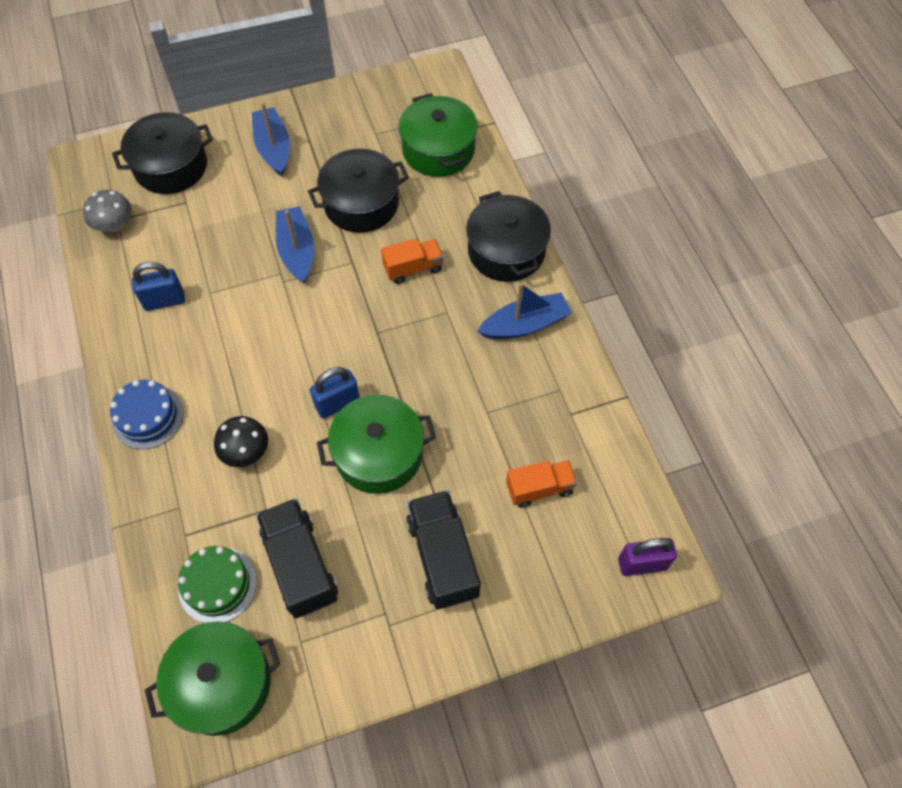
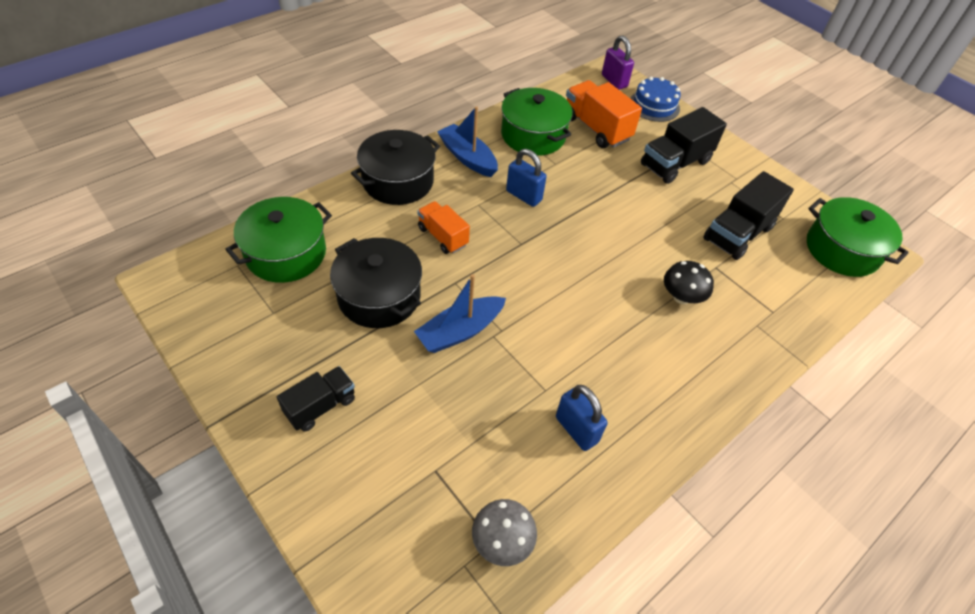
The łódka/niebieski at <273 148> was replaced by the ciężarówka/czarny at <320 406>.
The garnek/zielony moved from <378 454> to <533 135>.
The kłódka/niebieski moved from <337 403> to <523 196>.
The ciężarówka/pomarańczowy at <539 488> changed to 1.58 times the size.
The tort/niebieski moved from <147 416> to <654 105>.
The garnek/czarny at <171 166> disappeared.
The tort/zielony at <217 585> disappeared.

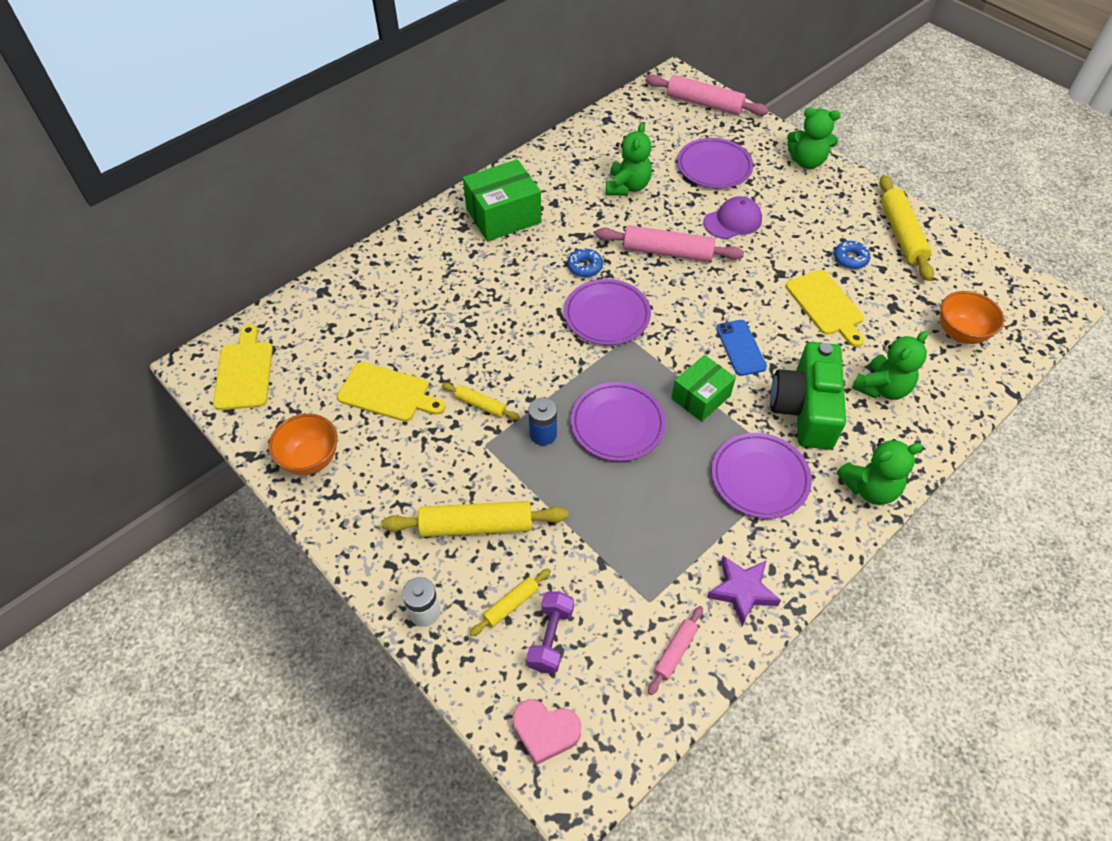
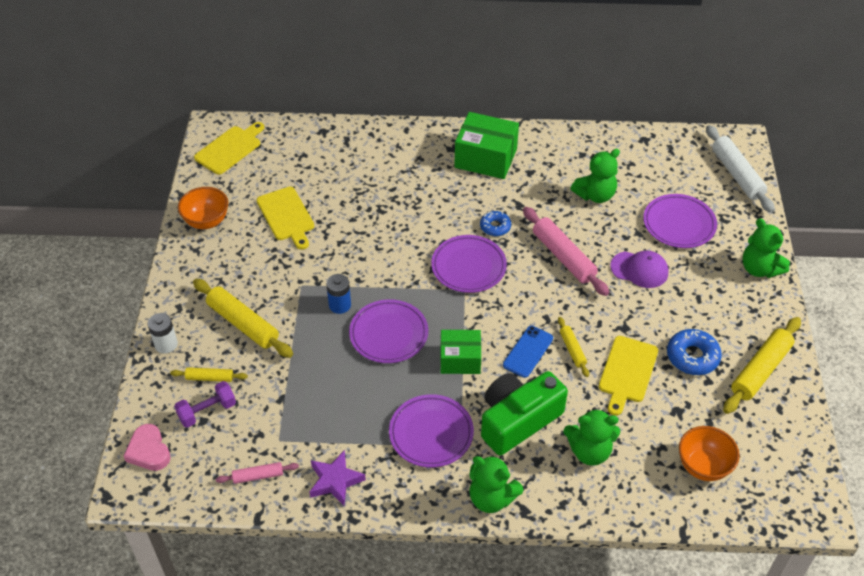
The wałek do ciasta/żółty moved from <480 405> to <572 350>.
The donut/niebieski at <850 259> changed to 1.55 times the size.
The wałek do ciasta/różowy at <704 103> became the wałek do ciasta/biały at <737 174>.

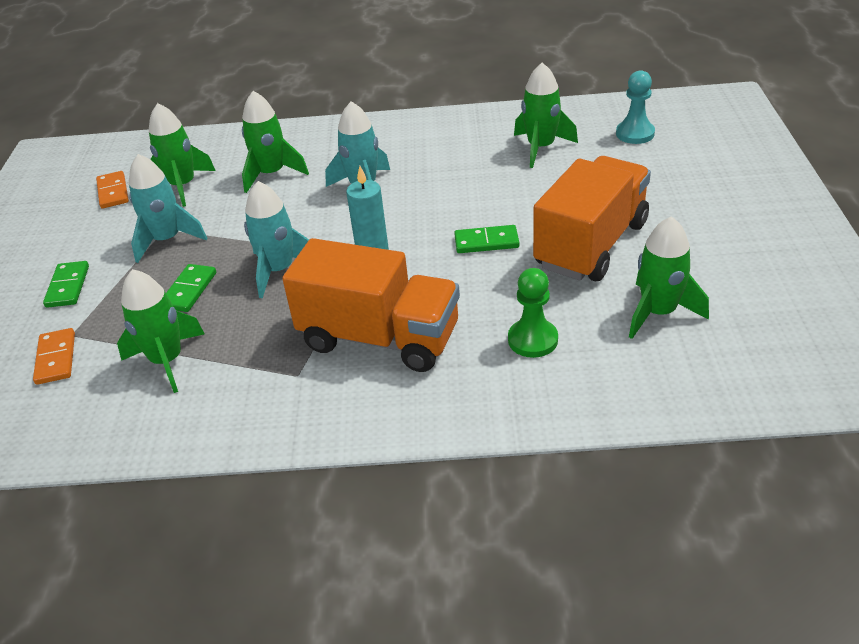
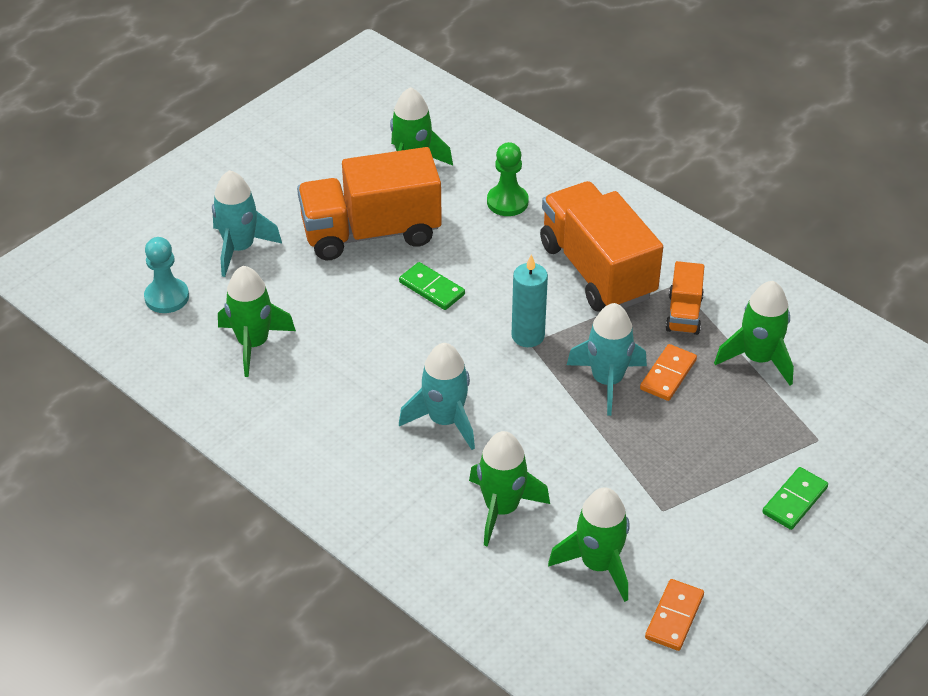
The rakieta/turkusowy moved from <167 240> to <240 248>.
The kostka domina/pomarańczowy moved from <56 358> to <668 374>.
The ciężarówka/pomarańczowy at <684 314> appeared.
The kostka domina/zielony at <189 290> disappeared.

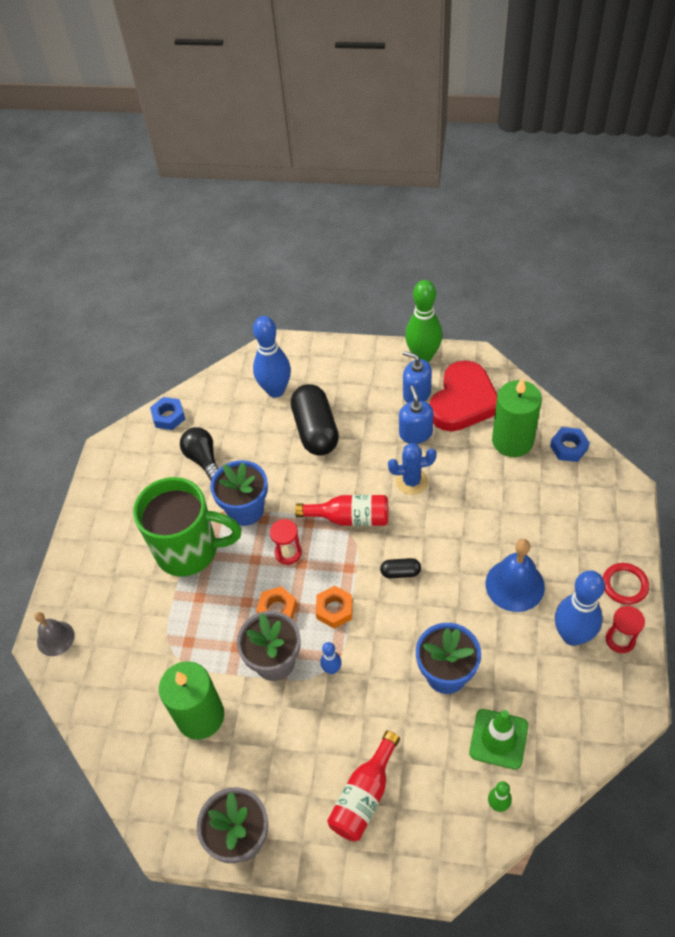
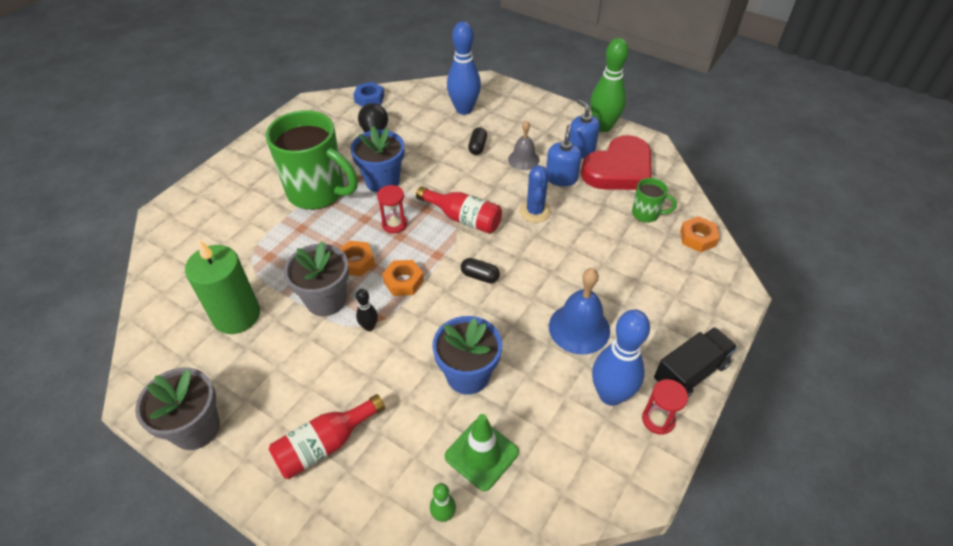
The kręgiel/niebieski at <332 669> became the kręgiel/czarny at <369 327>.
The kapsułka/czarny at <315 430> changed to 0.45 times the size.
The dzwonek/szary moved from <55 638> to <523 159>.
The kaktus/niebieski at <411 481> turned 75 degrees clockwise.
The świeca/zielony at <512 441> was replaced by the kubek/zielony at <646 214>.
The pierścień/czerwony at <625 585> was replaced by the ciężarówka/czarny at <690 373>.
The nakrętka/niebieski at <568 447> became the nakrętka/pomarańczowy at <697 238>.

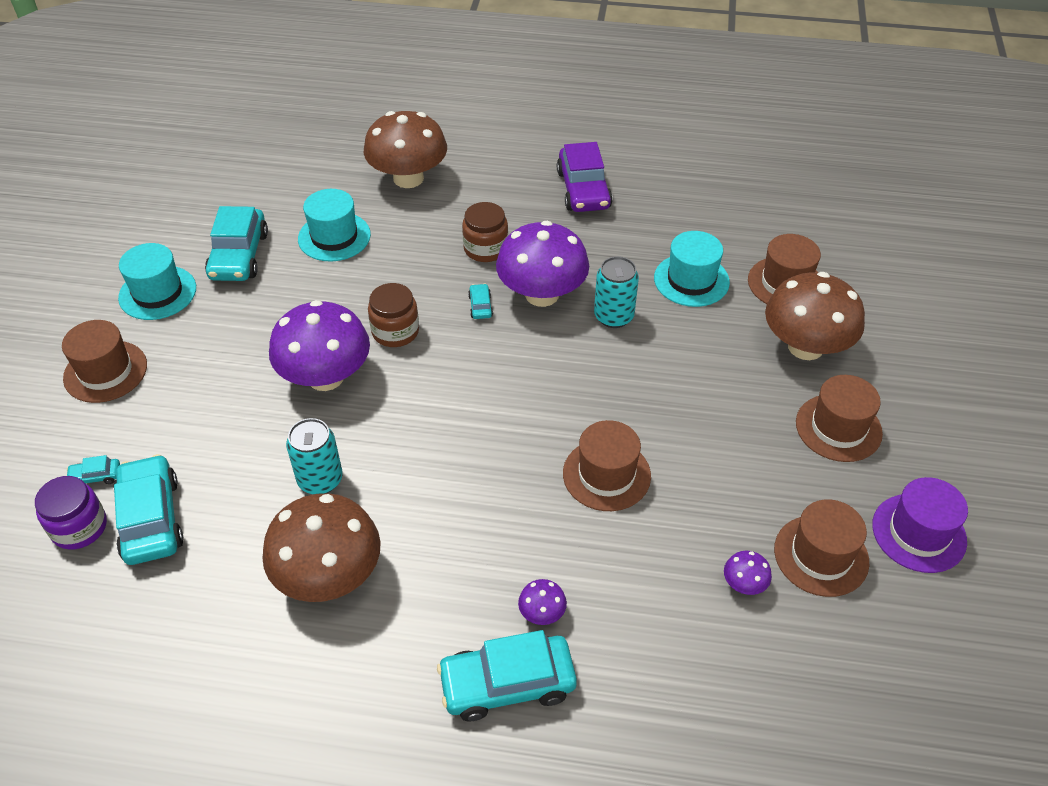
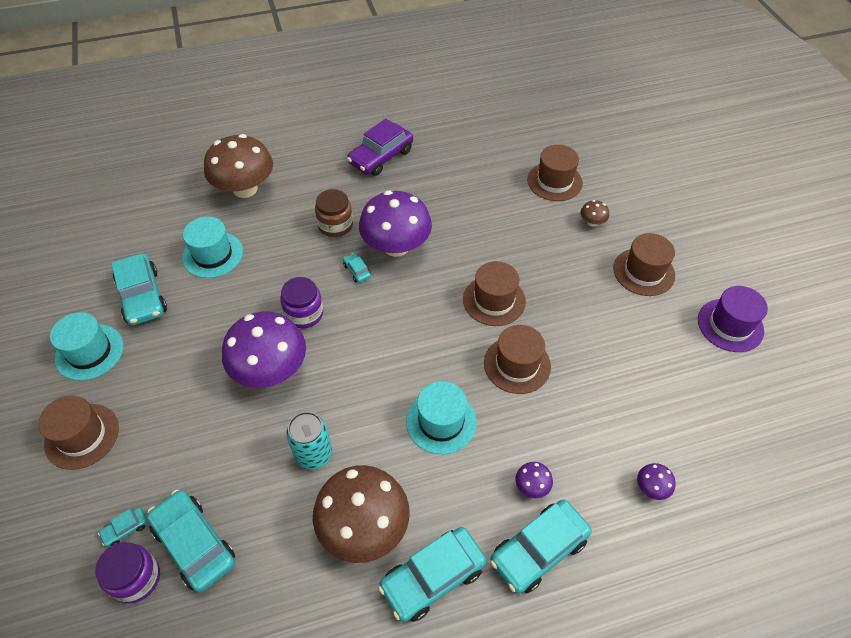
The słoik/brązowy at <395 331> became the słoik/fioletowy at <304 313>.
The samochód/fioletowy at <583 189> turned 75 degrees clockwise.
The samochód/turkusowy at <433 577> appeared.
The kapelusz/turkusowy moved from <691 280> to <441 421>.
The kapelusz/brązowy moved from <821 555> to <494 300>.
The grzyb/brązowy at <805 347> changed to 0.41 times the size.
The grzyb/fioletowy moved from <744 584> to <651 488>.
The puszka/turkusowy at <613 316> disappeared.

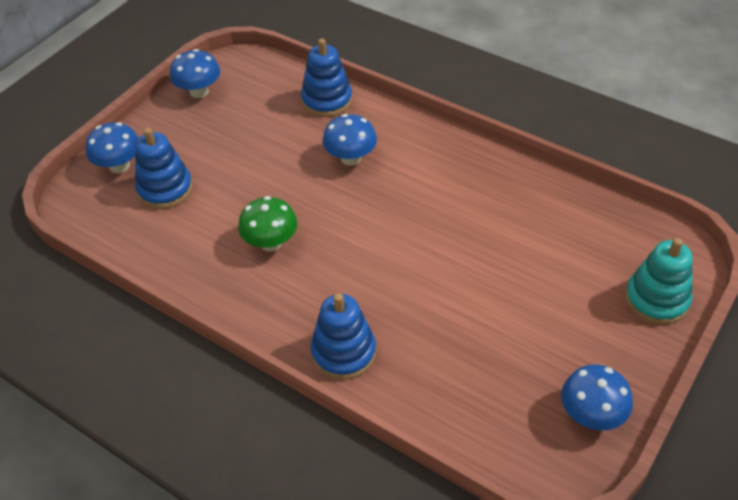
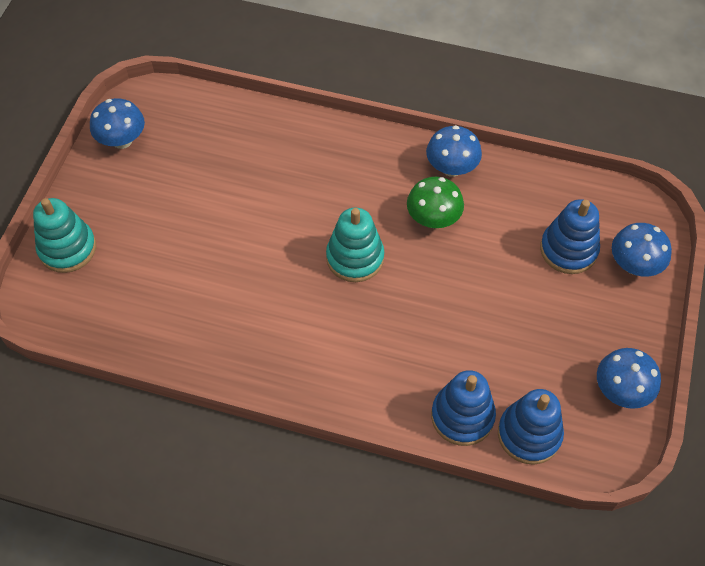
The zabawka nakładanka/turkusowy at <355 258> appeared.
The grzyb/niebieski moved from <350 158> to <451 168>.
The zabawka nakładanka/niebieski moved from <343 352> to <529 434>.

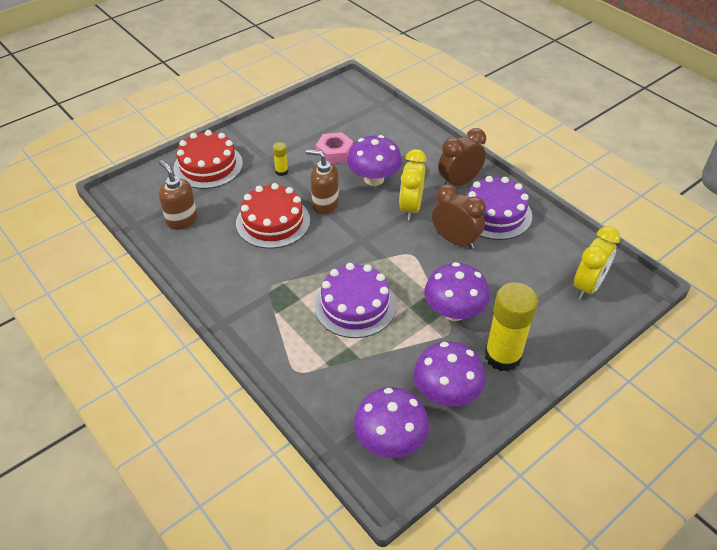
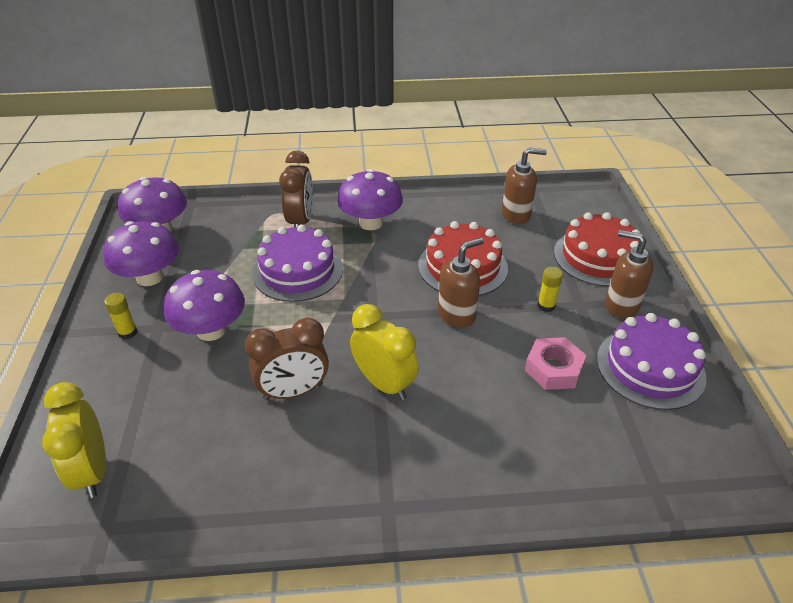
The klej w sztyfcie/żółty at <502 356> changed to 0.44 times the size.
The budzik/brązowy moved from <459 182> to <300 221>.
The grzyb/fioletowy moved from <374 179> to <371 223>.
The tort/fioletowy moved from <495 213> to <650 367>.
The dozownik mydła/brązowy at <621 305> appeared.

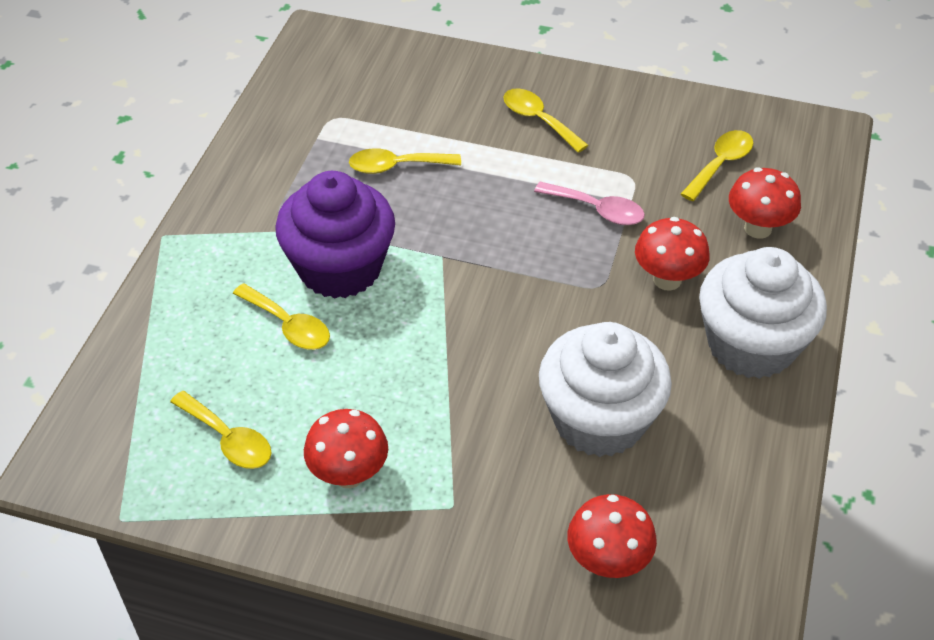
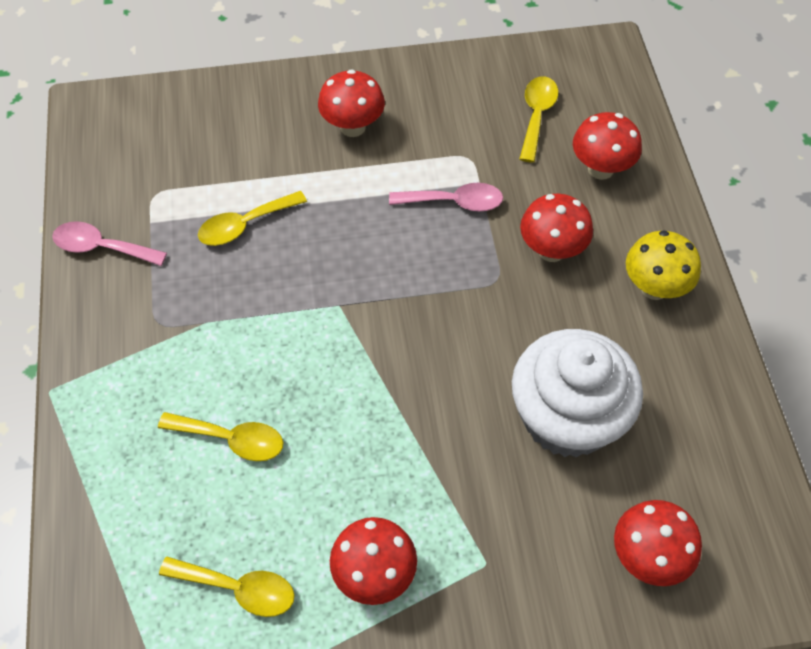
The łyżka/różowy at <102 247> appeared.
The łyżka/żółty at <538 120> was replaced by the grzyb/czerwony at <353 127>.
The muffinka/biały at <751 345> was replaced by the grzyb/żółty at <654 288>.
The muffinka/fioletowy at <340 268> disappeared.

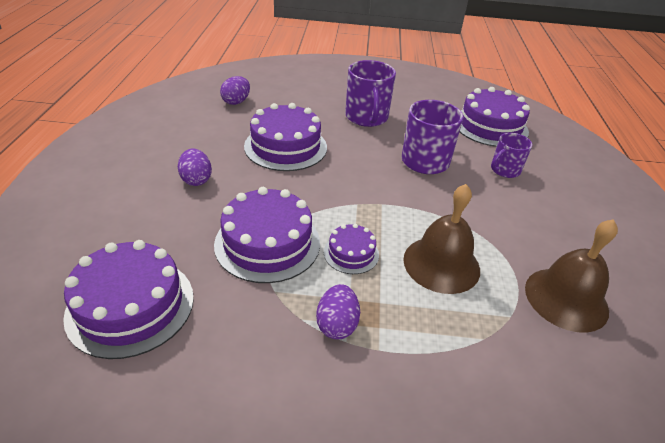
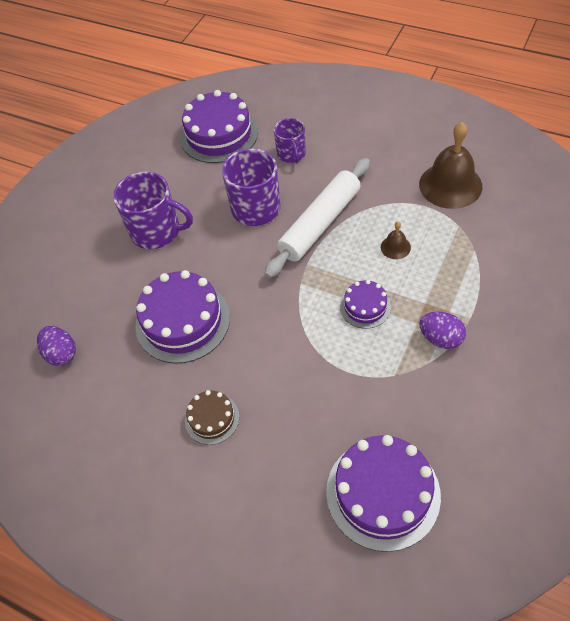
The jajko/fioletowy at <196 180> was replaced by the tort/brązowy at <212 418>.
The wałek do ciasta/biały at <320 223> appeared.
The dzwonek/brązowy at <441 264> changed to 0.46 times the size.
The tort/fioletowy at <267 243> disappeared.

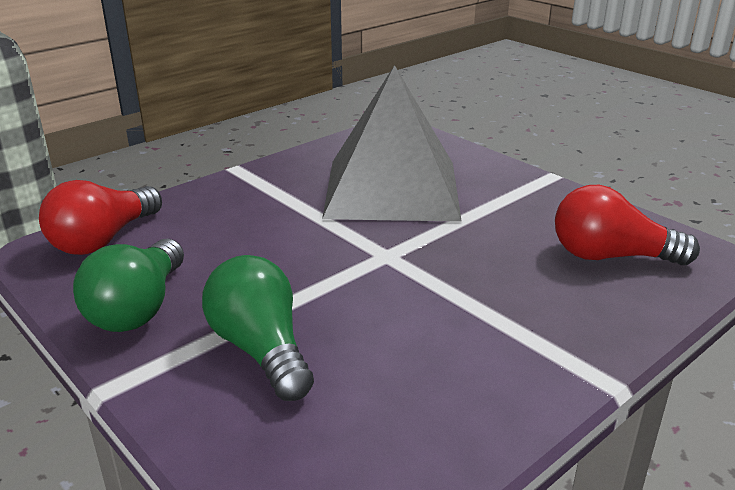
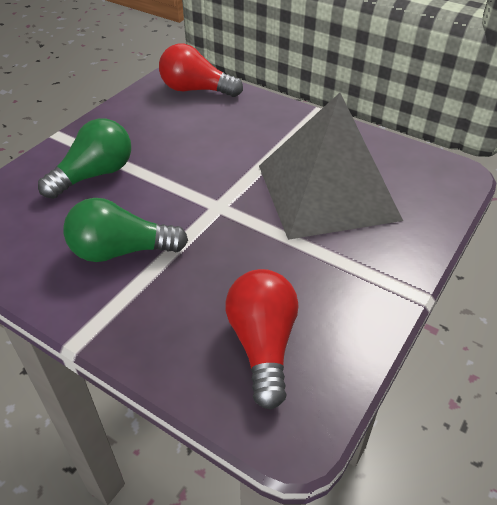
The żarówka/zielony moved from <138 308> to <121 251>.

